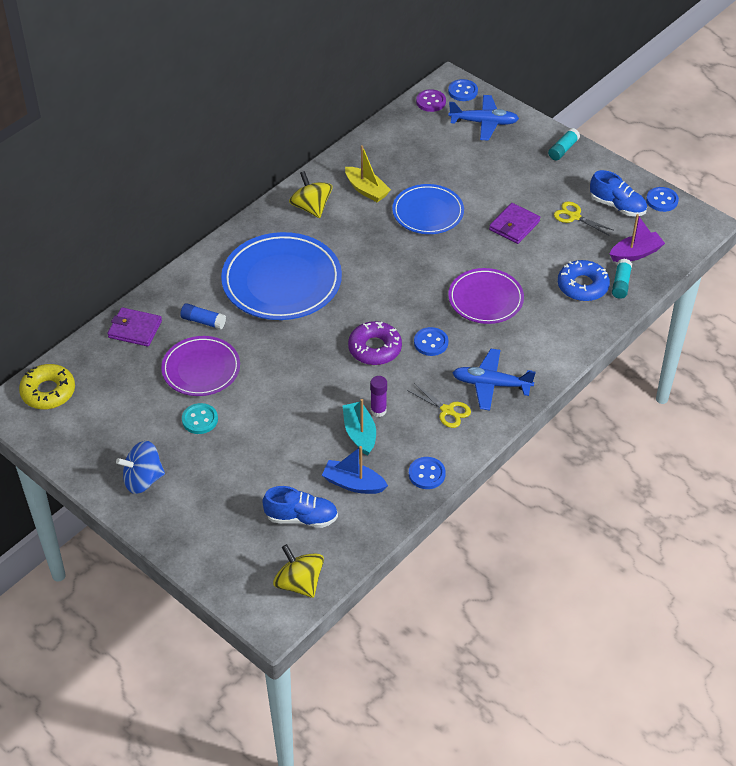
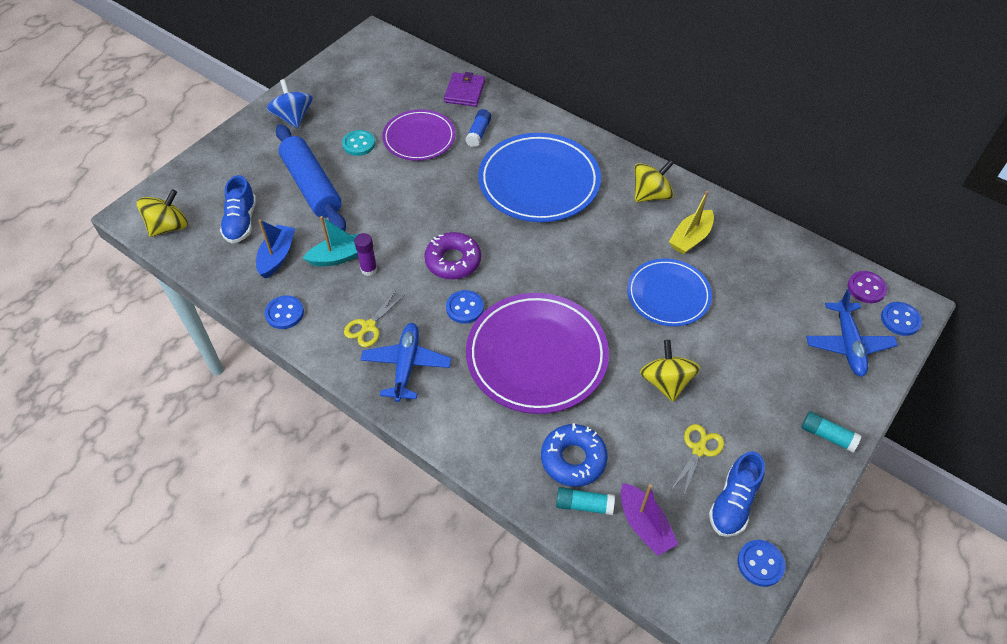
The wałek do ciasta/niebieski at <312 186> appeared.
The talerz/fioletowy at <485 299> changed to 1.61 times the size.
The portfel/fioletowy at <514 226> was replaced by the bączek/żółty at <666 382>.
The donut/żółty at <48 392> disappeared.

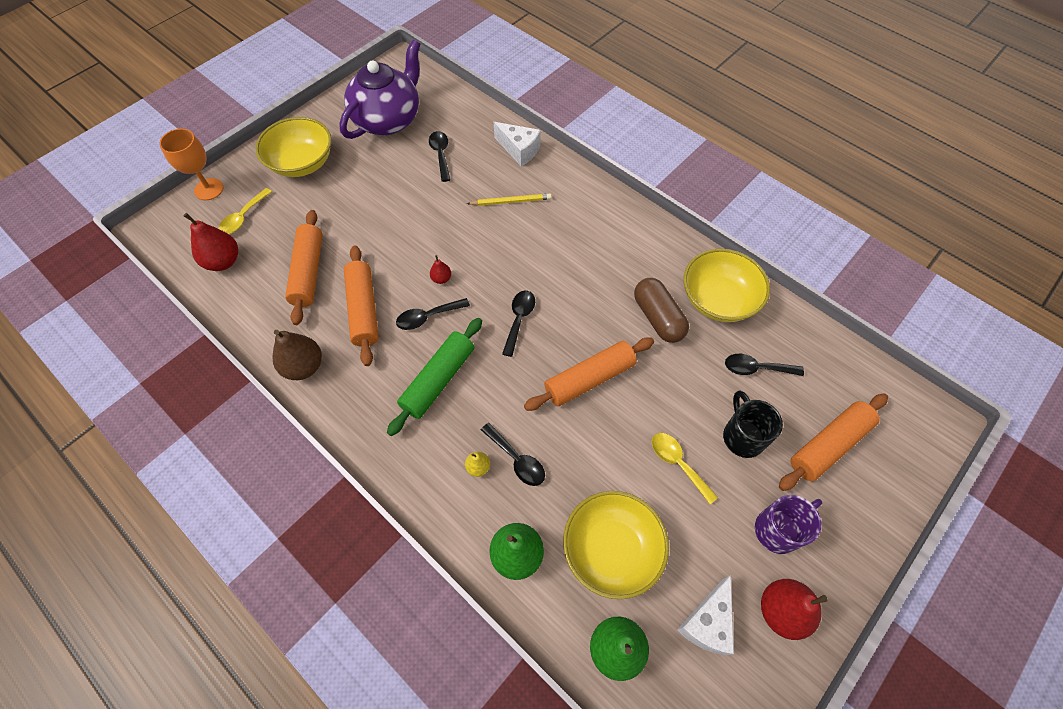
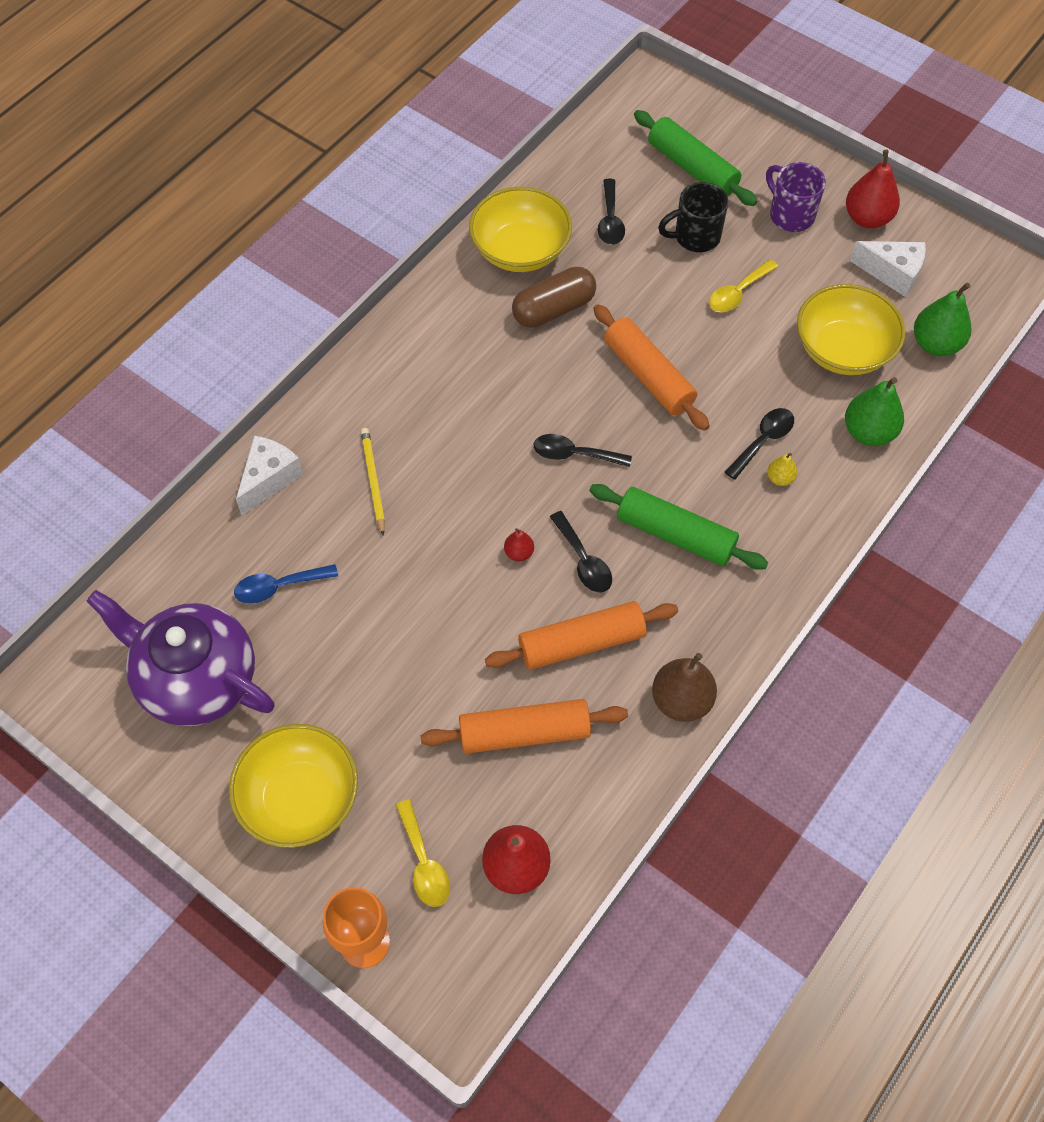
The łyżka/czarny at <441 154> became the łyżka/niebieski at <279 586>.
The łyżka/żółty at <243 217> turned 45 degrees clockwise.
The wałek do ciasta/pomarańczowy at <828 445> became the wałek do ciasta/zielony at <692 168>.

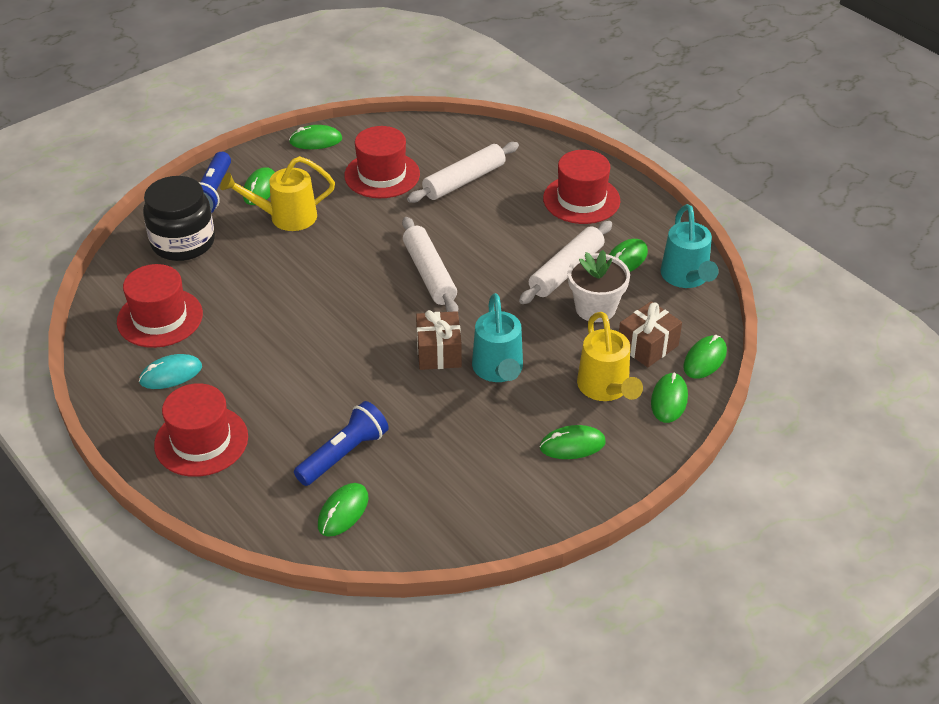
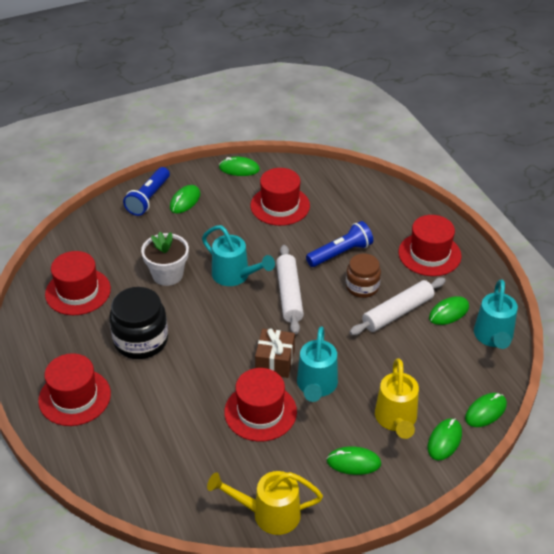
The słoik/czarny moved from <183 242> to <141 340>.
The doniczka/biały moved from <595 308> to <167 274>.
The konewka/turkusowy at <235 276> appeared.
The konewka/żółty moved from <286 217> to <269 514>.
The kapelusz/czerwony at <260 412> appeared.
The latarka/niebieski moved from <344 454> to <340 253>.
The słoik/brązowy at <362 287> appeared.
The myszka/turkusowy at <171 374> disappeared.
The myszka/zielony at <343 512> disappeared.
The wałek do ciasta/biały at <464 181> disappeared.
The prezent/brązowy at <647 346> disappeared.

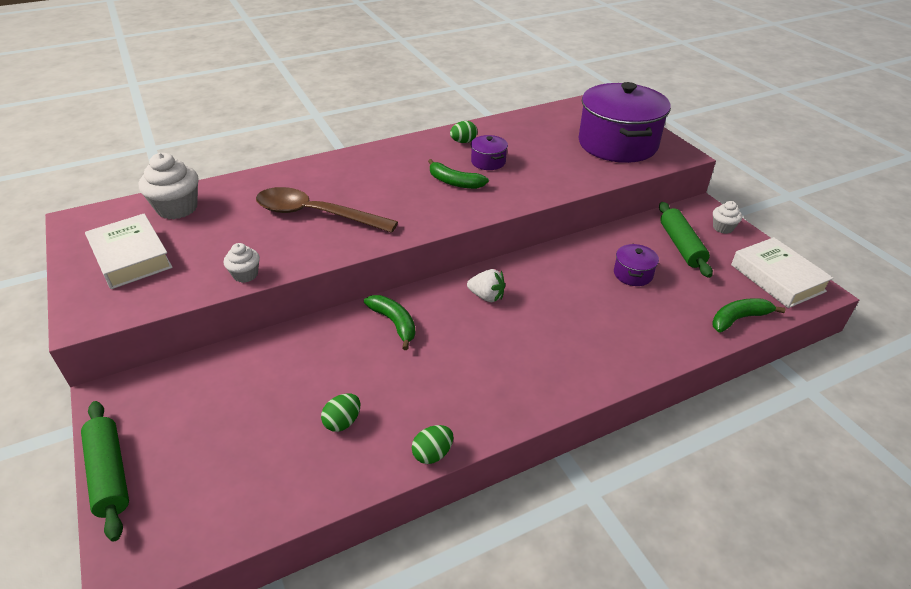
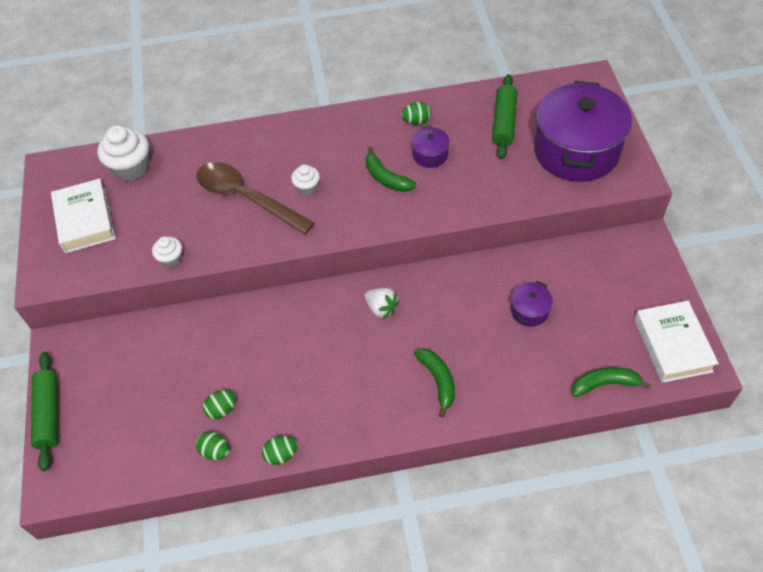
The jajko/zielony at <215 451> appeared.
The muffinka/biały moved from <722 228> to <307 187>.
The banan/zielony moved from <394 323> to <438 381>.
The wałek do ciasta/zielony moved from <681 246> to <504 122>.

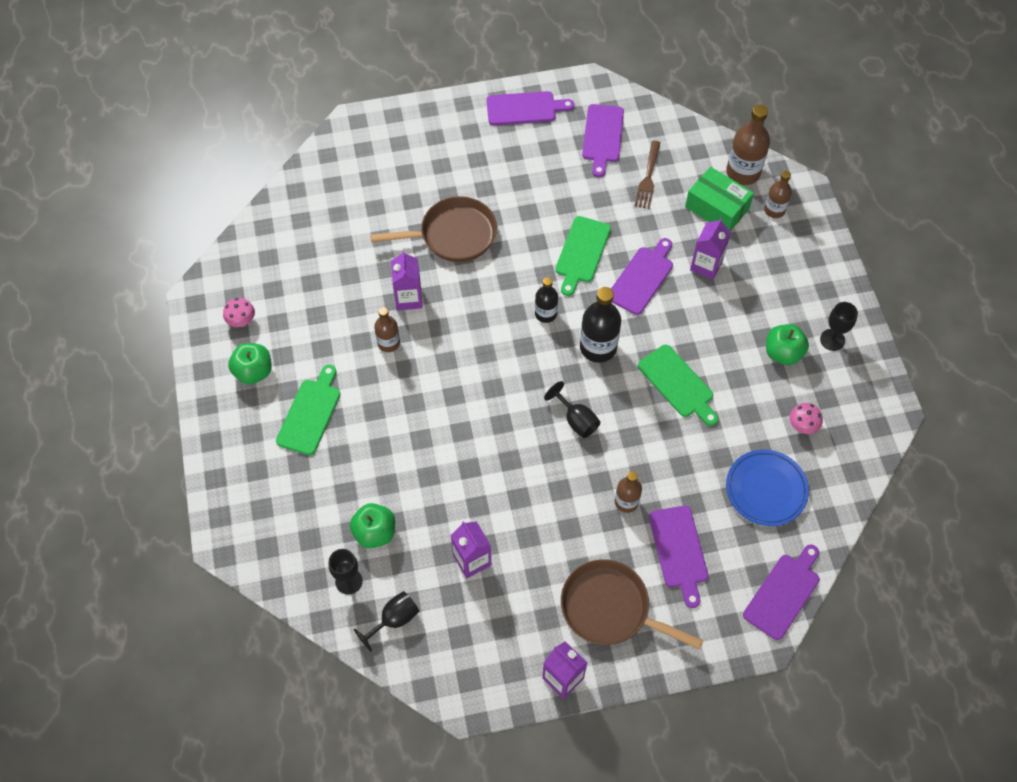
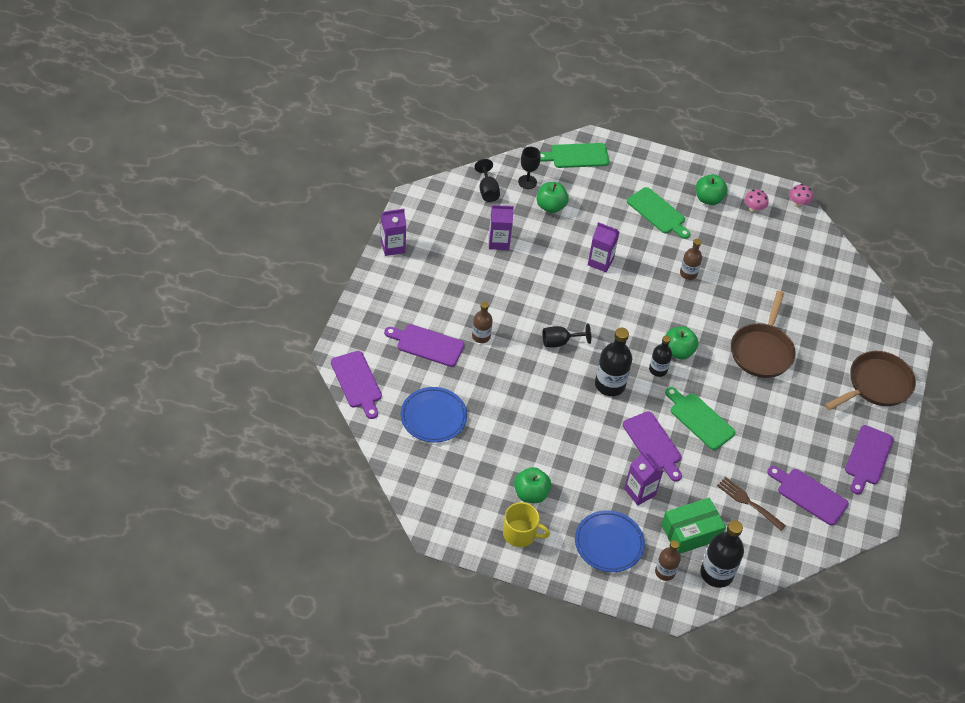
The kielich/czarny at <832 340> was replaced by the kubek/żółty at <520 534>.
The deska do krojenia/zielony moved from <678 384> to <576 156>.
The talerz/niebieski at <609 543> appeared.
The karton mleka/fioletowy moved from <408 298> to <600 262>.
The jabłko/zielony at <678 351> appeared.
The butelka/brązowy at <743 172> became the butelka/czarny at <716 573>.
The grzyb/różowy moved from <802 426> to <798 204>.
The patelnia/brązowy moved from <610 608> to <876 385>.

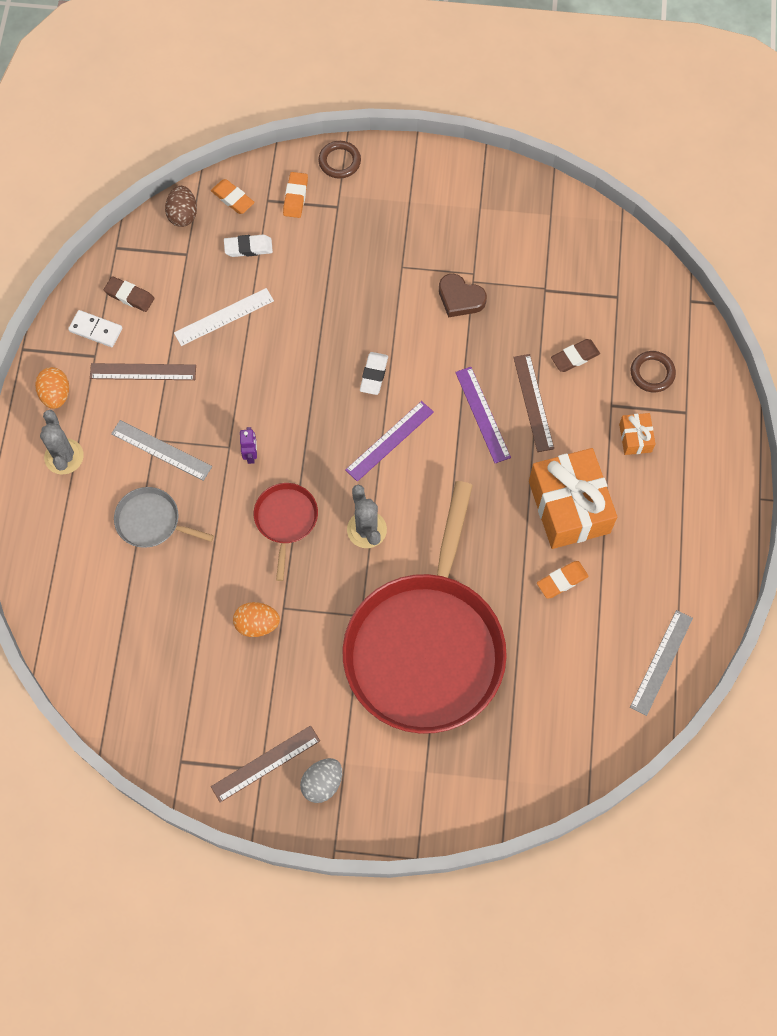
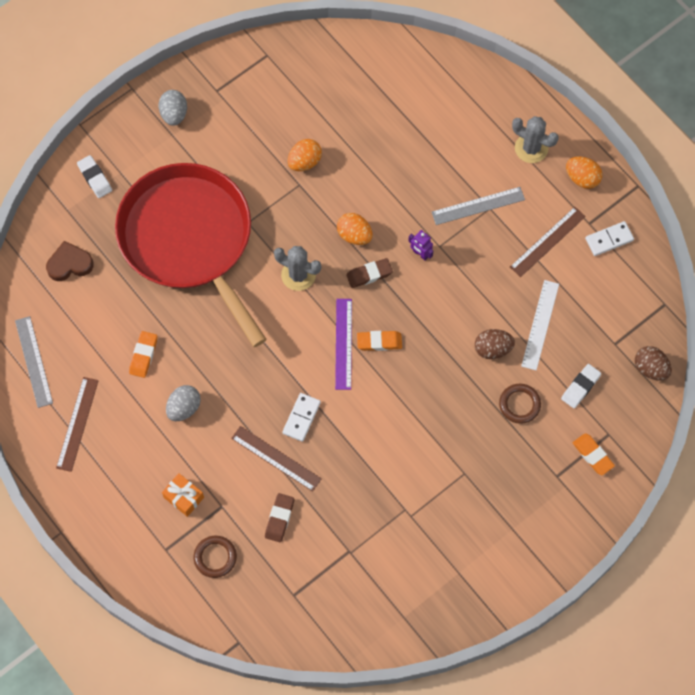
The serce/brązowy moved from <460 298> to <69 264>.
The linijka/brązowy moved from <265 763> to <77 424>.
The gumka do mazania/biały moved from <374 375> to <95 178>.
The prezent/pomarańczowy at <569 507> was replaced by the jajko/szary at <184 408>.
The linijka/fioletowy at <482 414> was replaced by the kostka domina/biały at <301 418>.
The patelnia/czerwony at <285 520> was replaced by the jajko/pomarańczowy at <354 235>.
The gumka do mazania/brązowy moved from <129 296> to <369 274>.
The gumka do mazania/pomarańczowy moved from <233 198> to <379 342>.
The jajko/brązowy at <492 349> appeared.
The pierścień/brązowy moved from <339 161> to <519 404>.
The patelnia/szary at <151 521> disappeared.

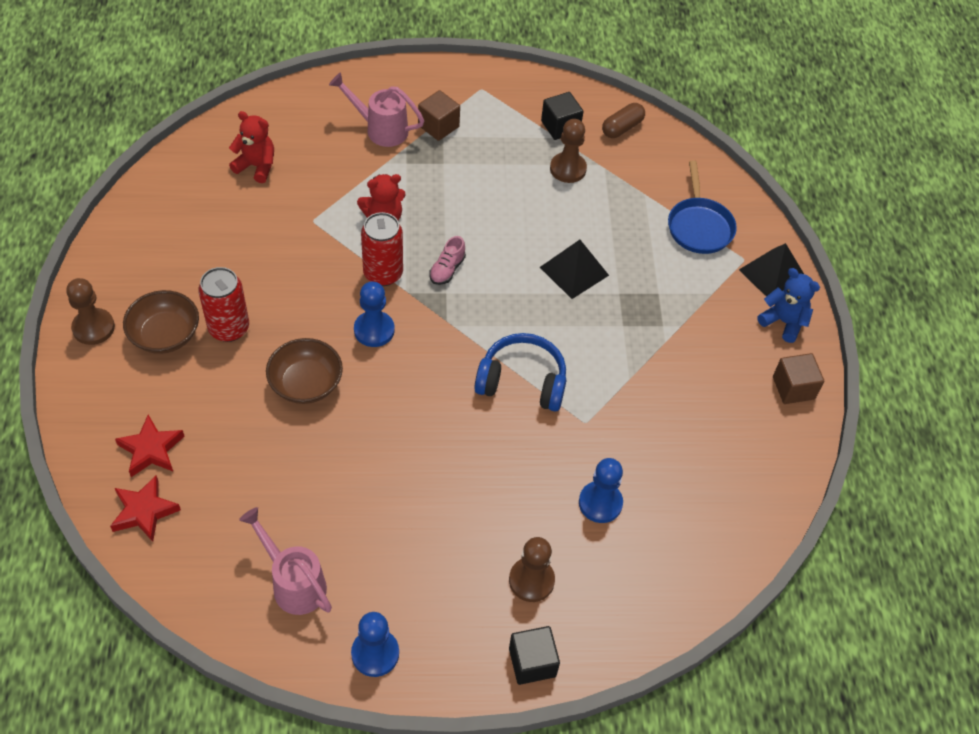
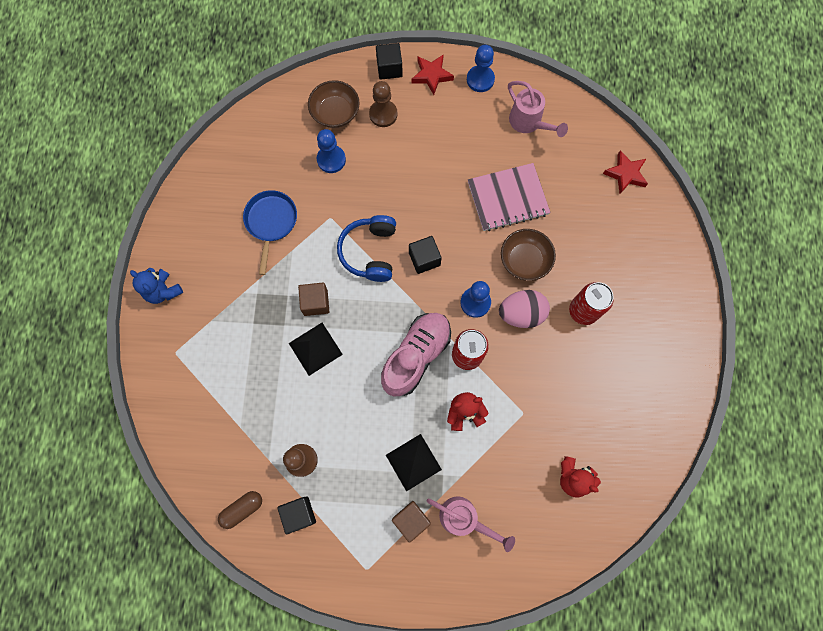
The patelnia/niebieski moved from <699 226> to <271 222>.
The sześcian/brązowy moved from <793 388> to <315 302>.
The miska/brązowy moved from <165 335> to <335 113>.
The słuchawki/niebieski at <522 382> turned 75 degrees clockwise.
The but/różowy at <447 269> changed to 2.28 times the size.
The piramida/czarny moved from <773 274> to <413 462>.
The sześcian/czarny at <424 259> appeared.
The gwiazda/czerwony moved from <151 450> to <432 75>.
The zeszyt/różowy at <508 198> appeared.
The jajko/różowy at <521 313> appeared.
The pionek/brązowy at <93 328> disappeared.

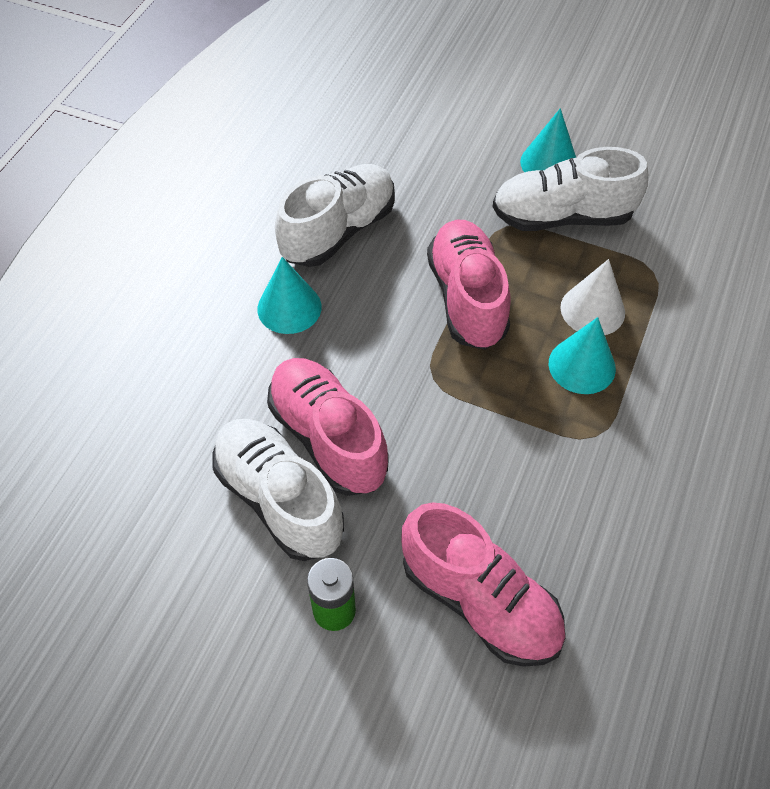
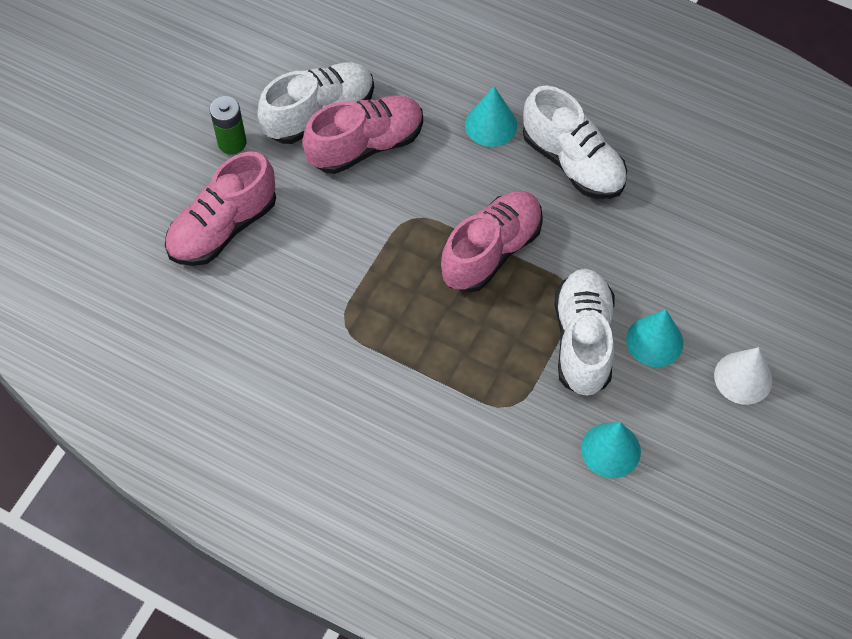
The but/różowy at <467 298> turned 45 degrees counterclockwise.
The stożek/turkusowy moved from <582 365> to <611 450>.
The stożek/biały moved from <592 310> to <743 378>.

